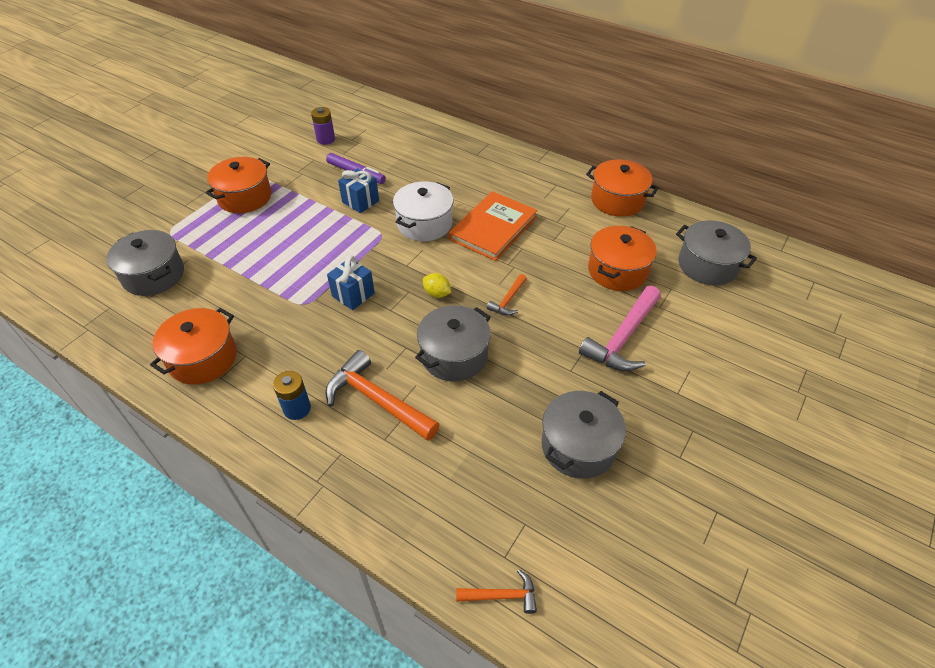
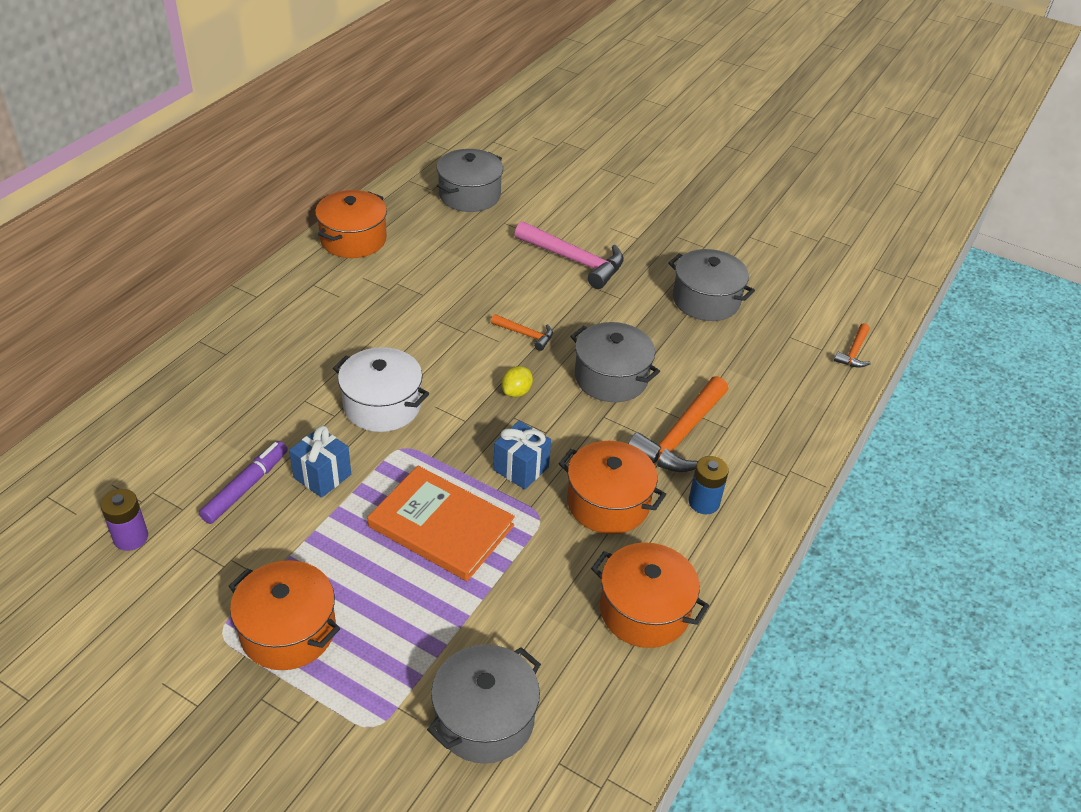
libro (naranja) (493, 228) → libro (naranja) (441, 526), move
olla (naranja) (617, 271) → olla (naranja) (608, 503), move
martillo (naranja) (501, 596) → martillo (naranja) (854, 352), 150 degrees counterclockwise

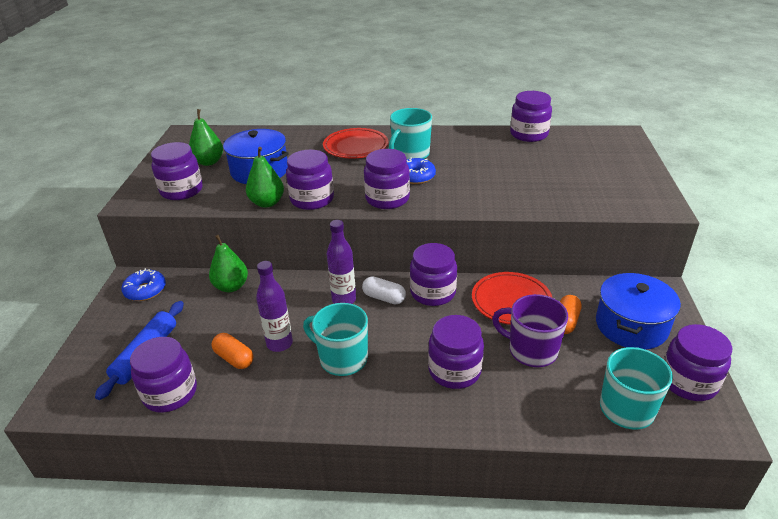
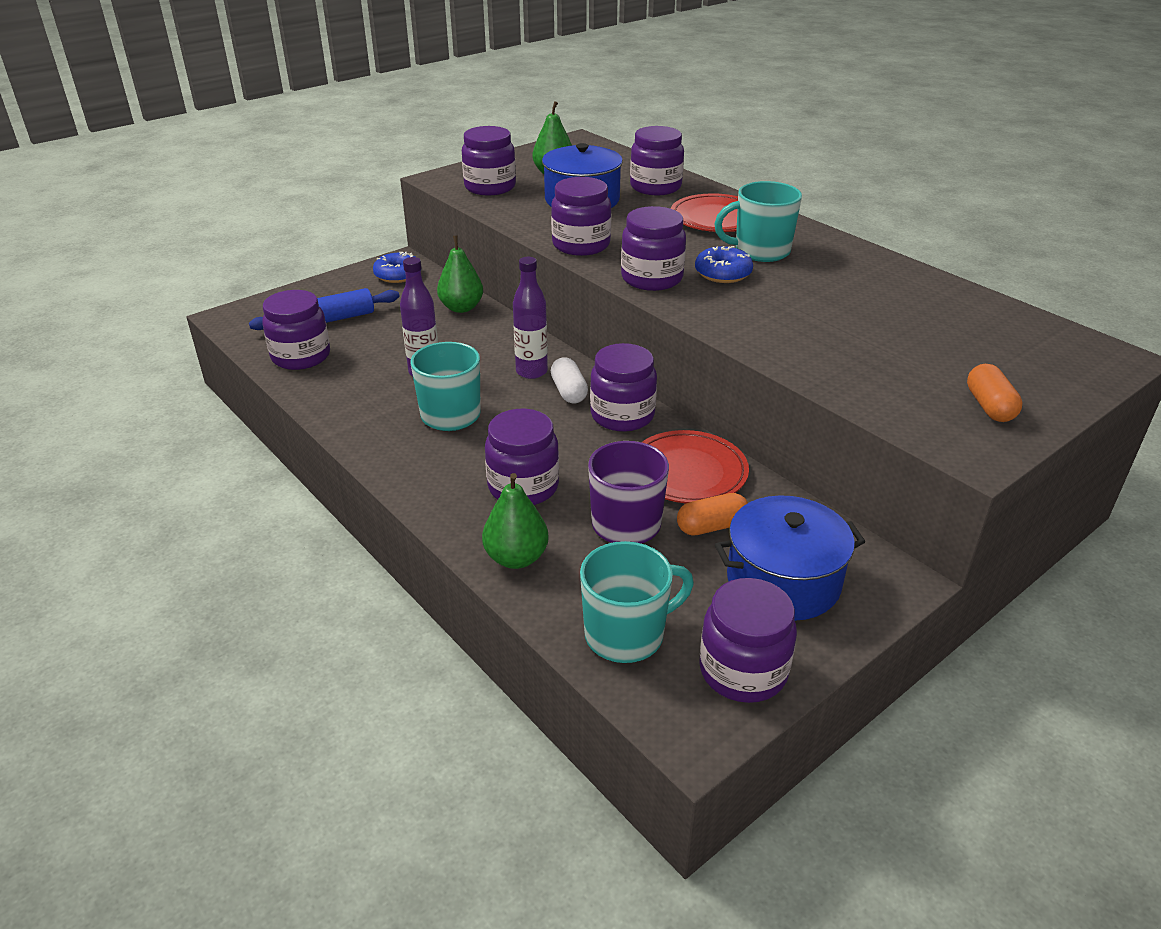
pera (verde) (267, 203) → pera (verde) (516, 558), move
tarro (morado) (529, 134) → tarro (morado) (655, 187), move
cápsula (naranja) (234, 358) → cápsula (naranja) (989, 406), move

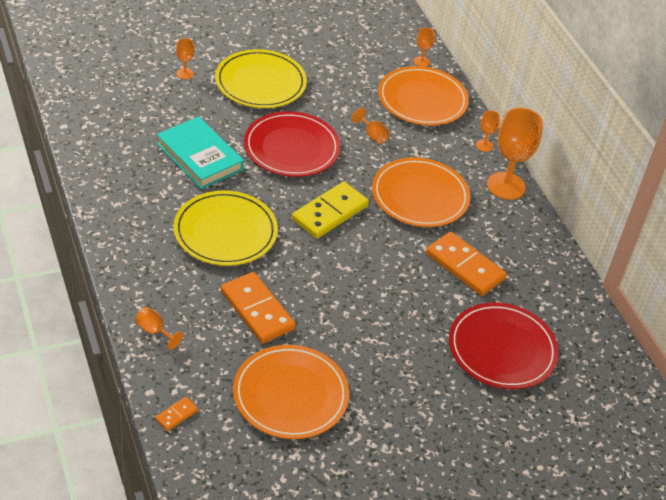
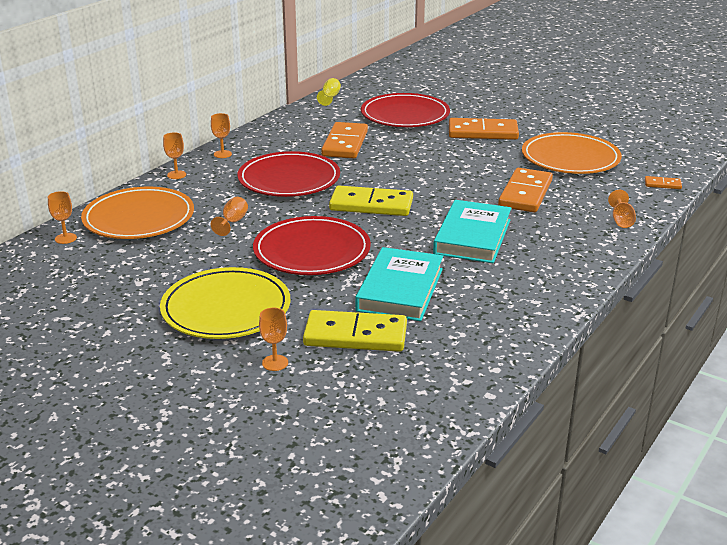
copa (naranja) (506, 186) → copa (naranja) (222, 154), x0.47
plato (naranja) (420, 196) → plato (rojo) (289, 179)
- → ficha de dominó (amarillo) (355, 335)
- → copa (amarillo) (330, 97)
plato (amarillo) (225, 232) → libro (turquesa) (472, 237)
- → ficha de dominó (naranja) (483, 132)

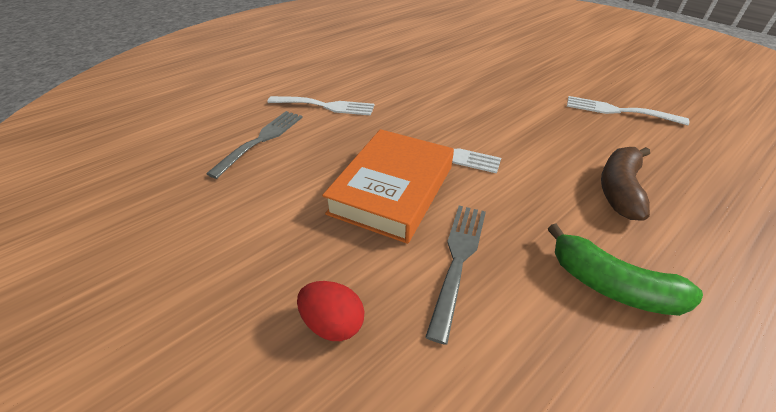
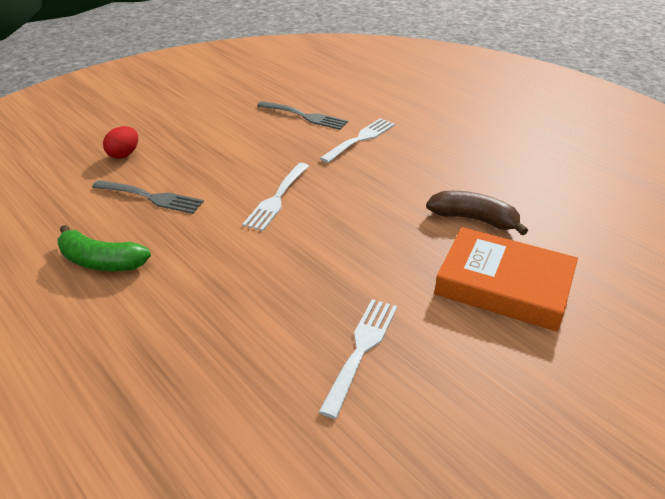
plátano (verde) (611, 285) → plátano (verde) (101, 262), 105 degrees counterclockwise
tenedor (blanco) (326, 106) → tenedor (blanco) (360, 139), 150 degrees counterclockwise
plátano (marrón) (619, 189) → plátano (marrón) (474, 219), move
libro (naranja) (392, 189) → libro (naranja) (504, 285), move

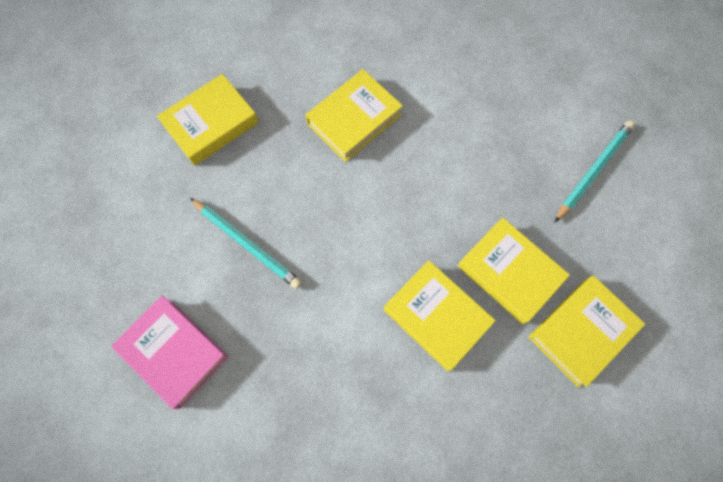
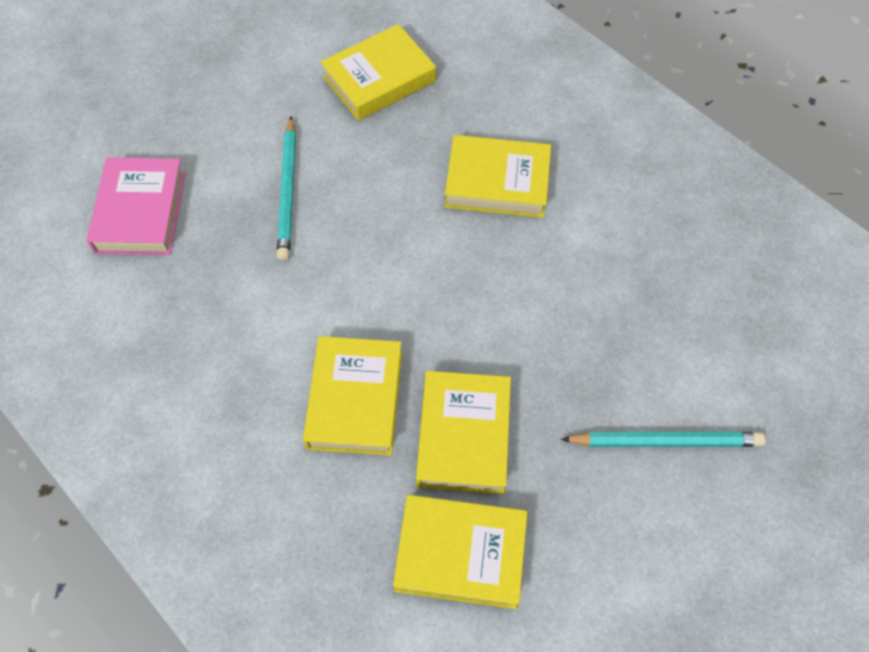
libro (amarillo) (211, 124) → libro (amarillo) (379, 79), 45 degrees counterclockwise

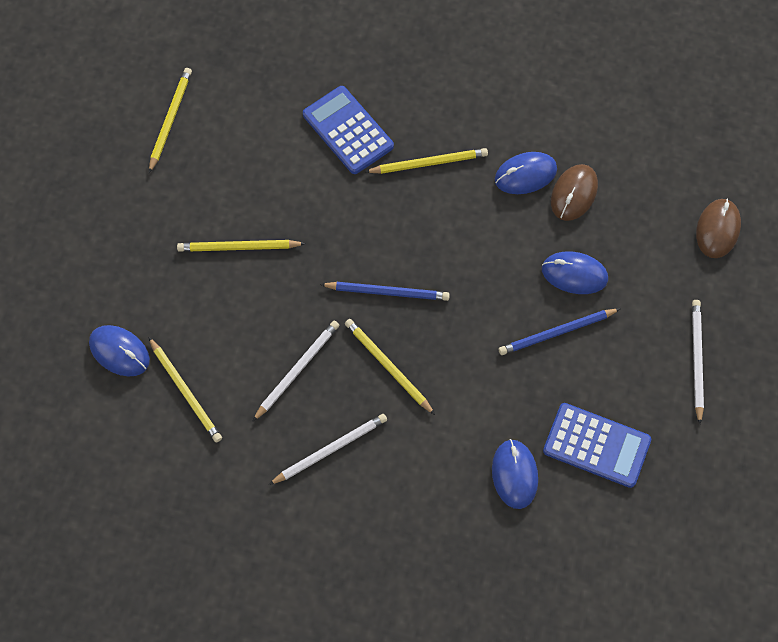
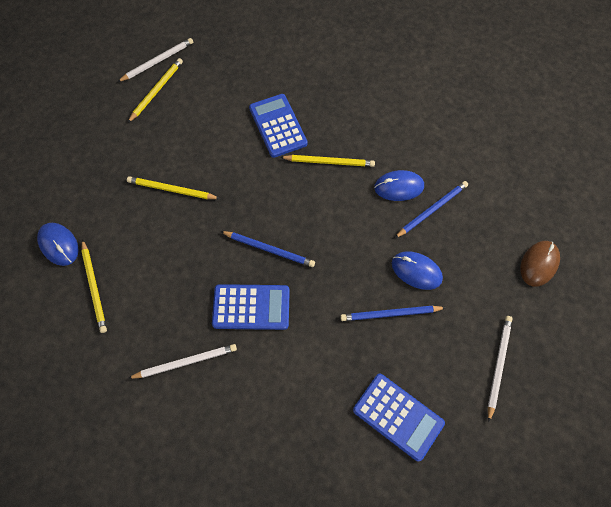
lápiz (blanco) (297, 370) → lápiz (blanco) (157, 61), move
lápiz (amarillo) (388, 366) → calculadora (azul) (251, 307)
ratón (marrón) (574, 194) → lápiz (azul) (432, 210)
ratón (azul) (514, 474) → -

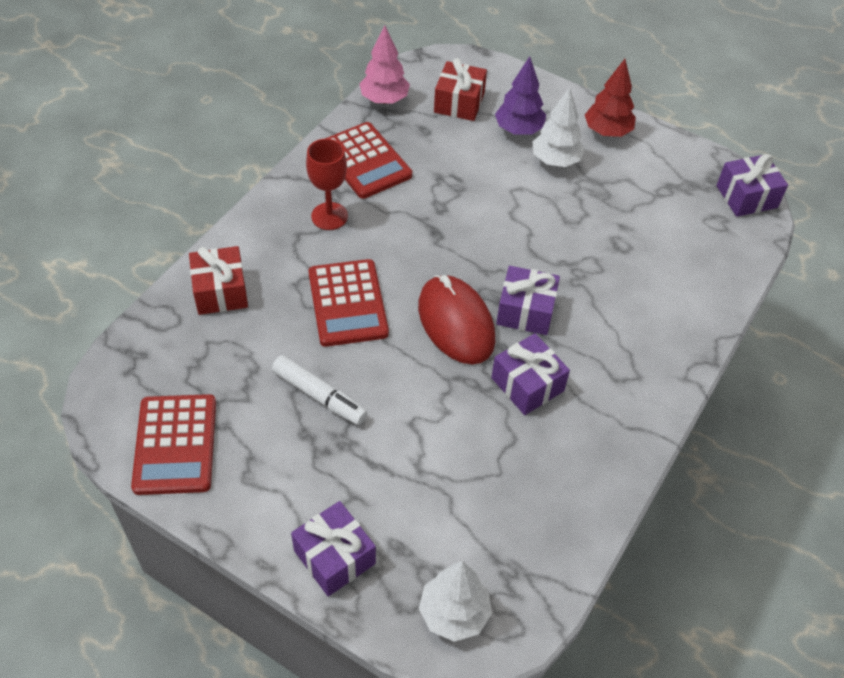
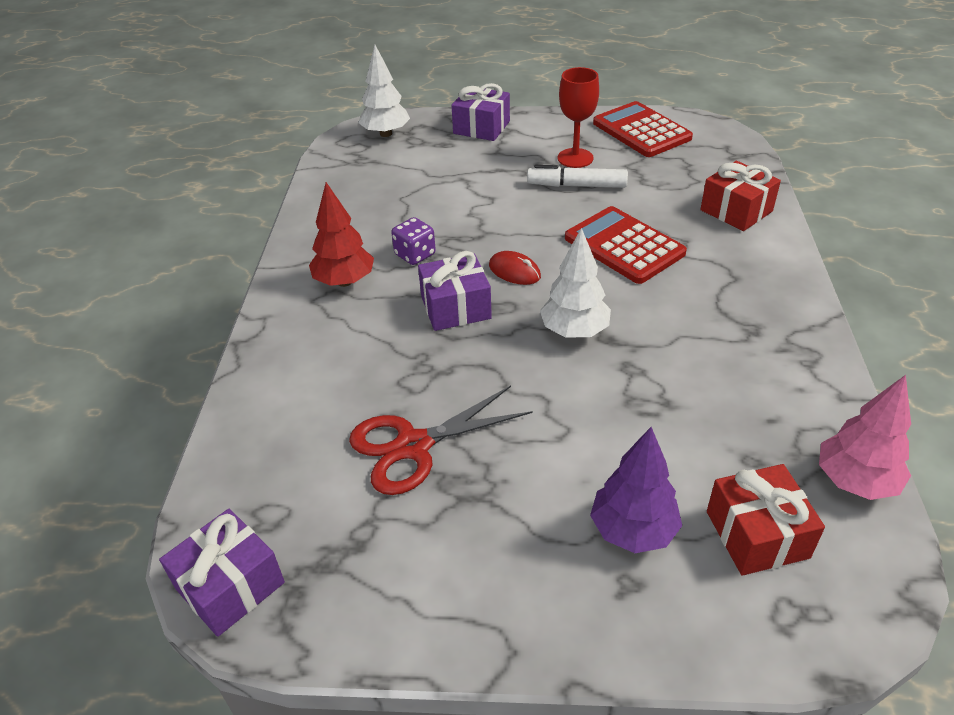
árbol (rojo) (607, 132) → árbol (rojo) (344, 281), move
- → tijeras (rojo) (413, 446)
regalo (morado) (527, 384) → dado (morado) (415, 255)
ratón (rojo) (456, 323) → ratón (rojo) (514, 271), x0.49
árbol (blanco) (555, 160) → árbol (blanco) (574, 331), move
copa (rojo) (329, 216) → copa (rojo) (575, 158), move
calculadora (rojo) (365, 161) → -

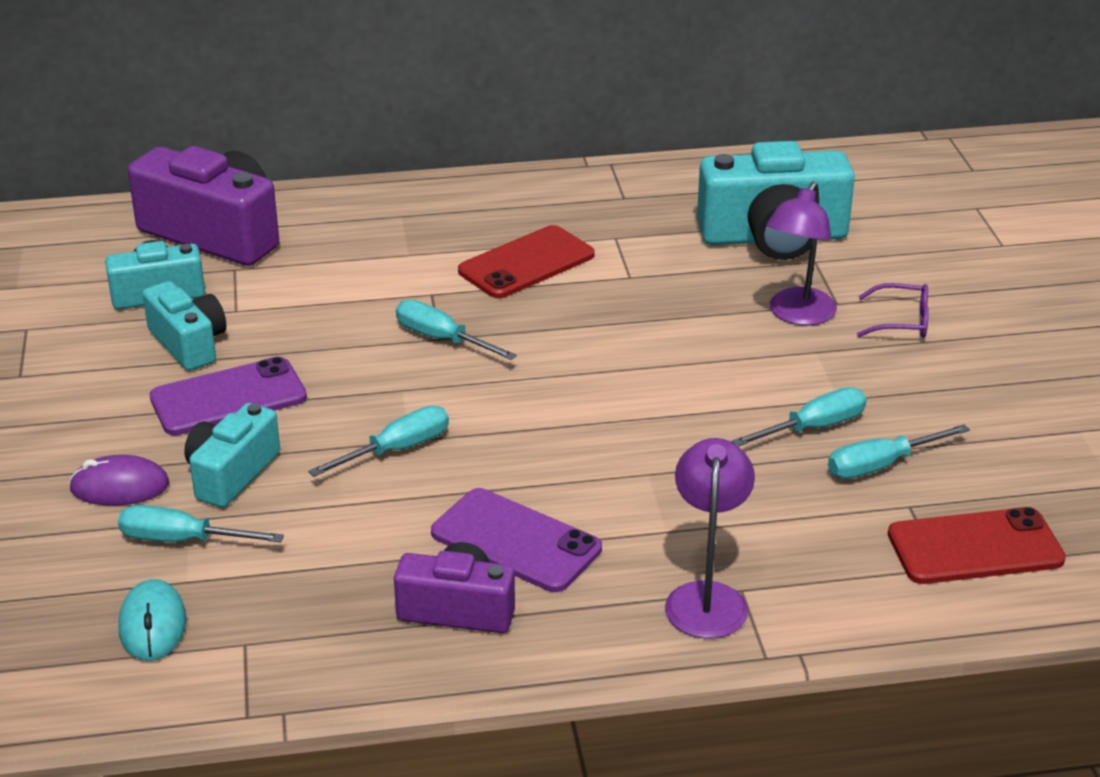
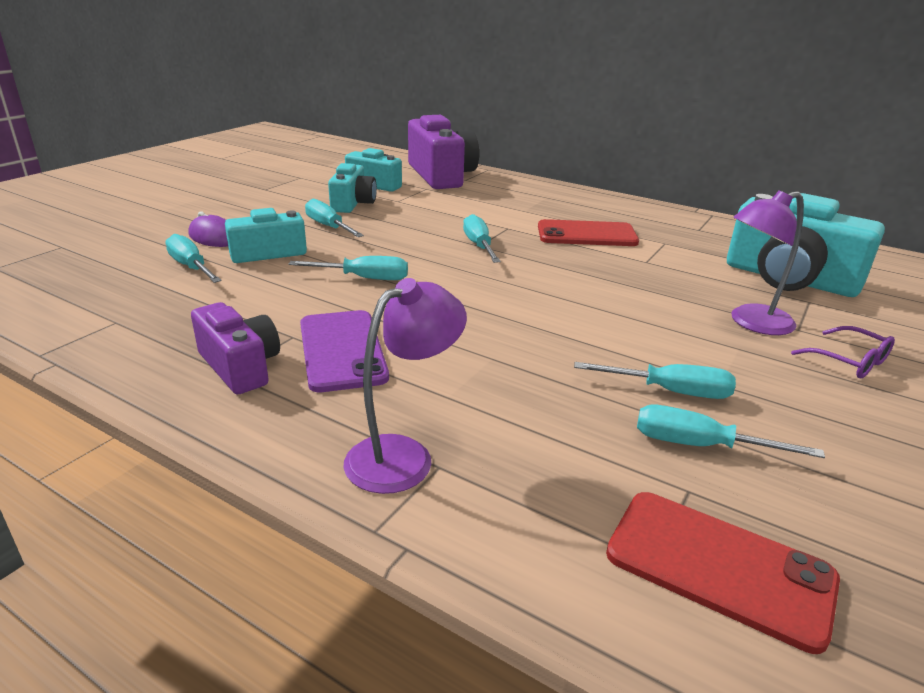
móvil (morado) (228, 398) → destornillador (turquesa) (328, 227)
ratón (turquesa) (153, 625) → -

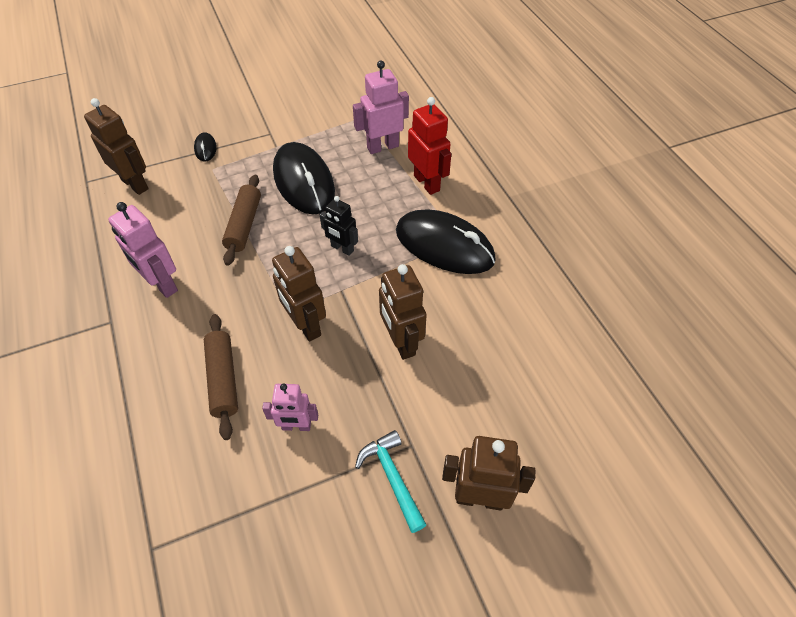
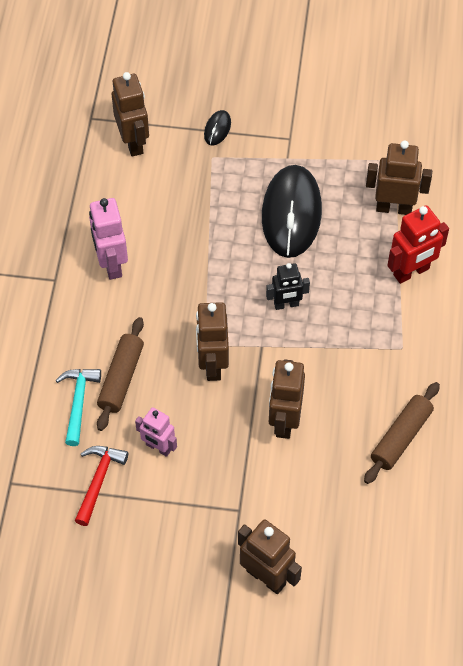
martillo (turquesa) (392, 477) → martillo (turquesa) (78, 402), move
- → martillo (rojo) (98, 481)
robot (negro) (342, 248) → robot (negro) (286, 304), 75 degrees counterclockwise
rodillo (marrón) (244, 225) → rodillo (marrón) (401, 437), move
robot (rosa) (382, 147) → robot (marrón) (393, 208)
robot (rojo) (427, 183) → robot (rojo) (411, 272), 60 degrees clockwise
ratón (negro) (444, 246) → -

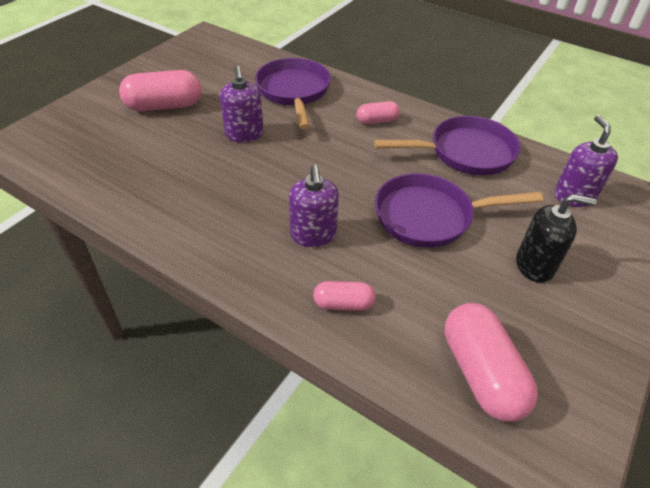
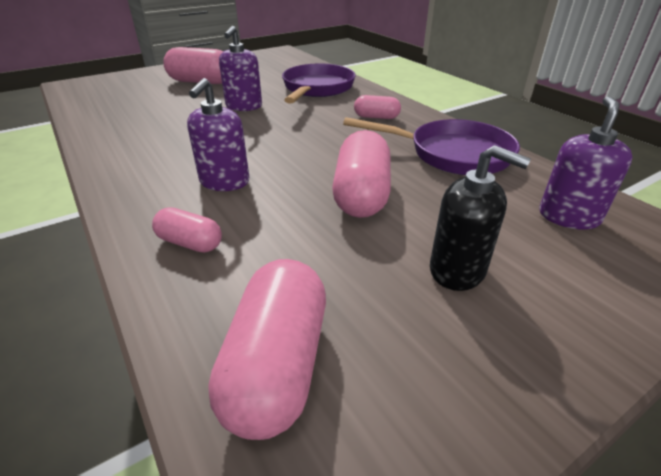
sartén (morado) (429, 216) → cápsula (rosa) (362, 195)

